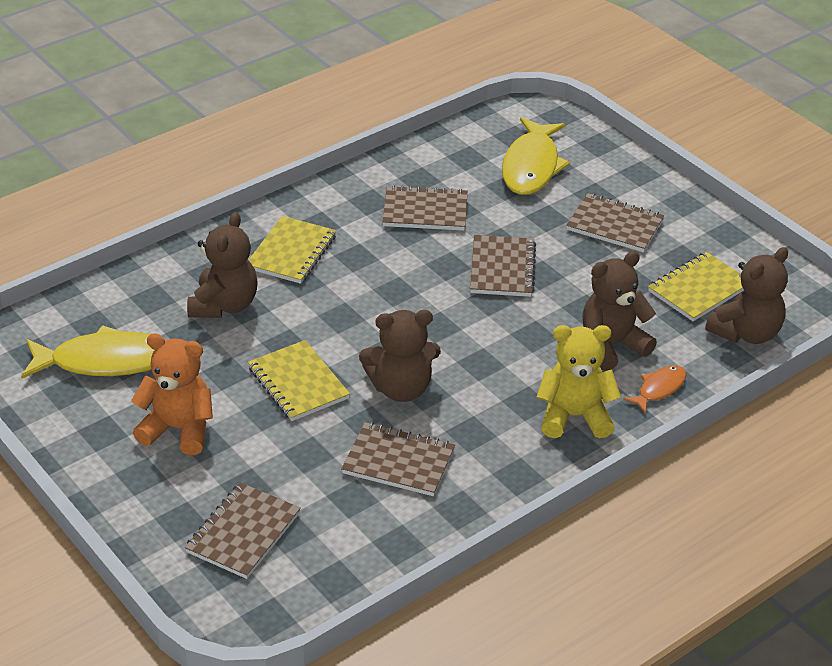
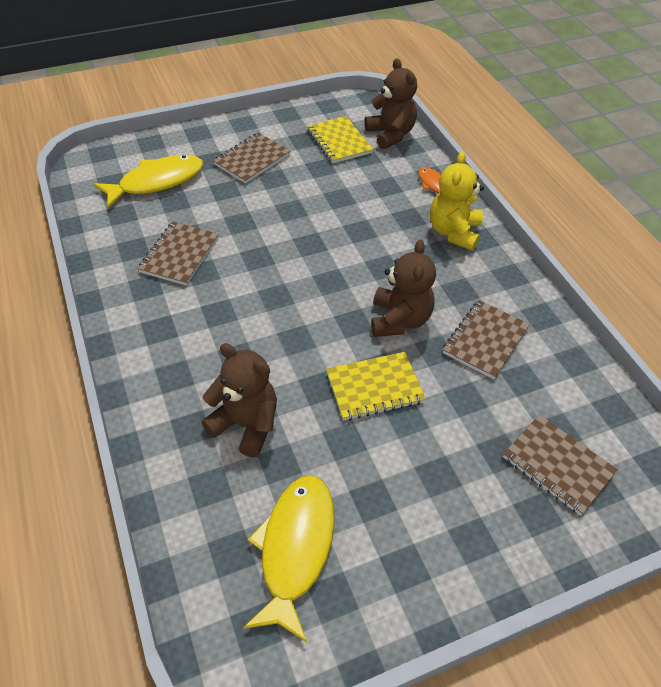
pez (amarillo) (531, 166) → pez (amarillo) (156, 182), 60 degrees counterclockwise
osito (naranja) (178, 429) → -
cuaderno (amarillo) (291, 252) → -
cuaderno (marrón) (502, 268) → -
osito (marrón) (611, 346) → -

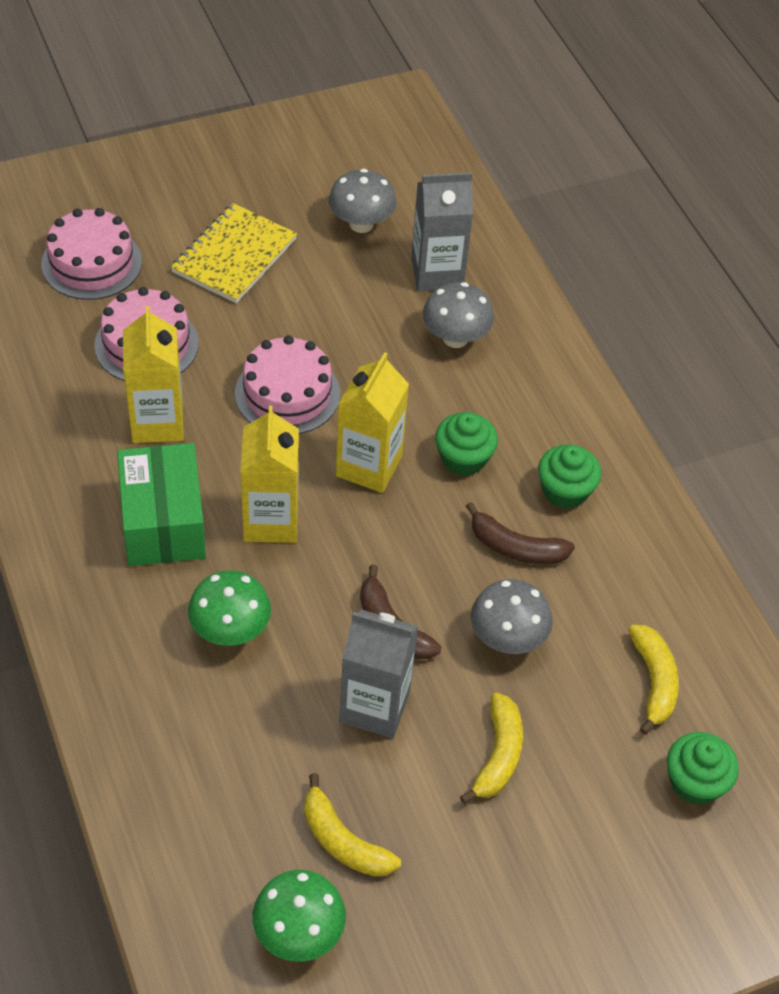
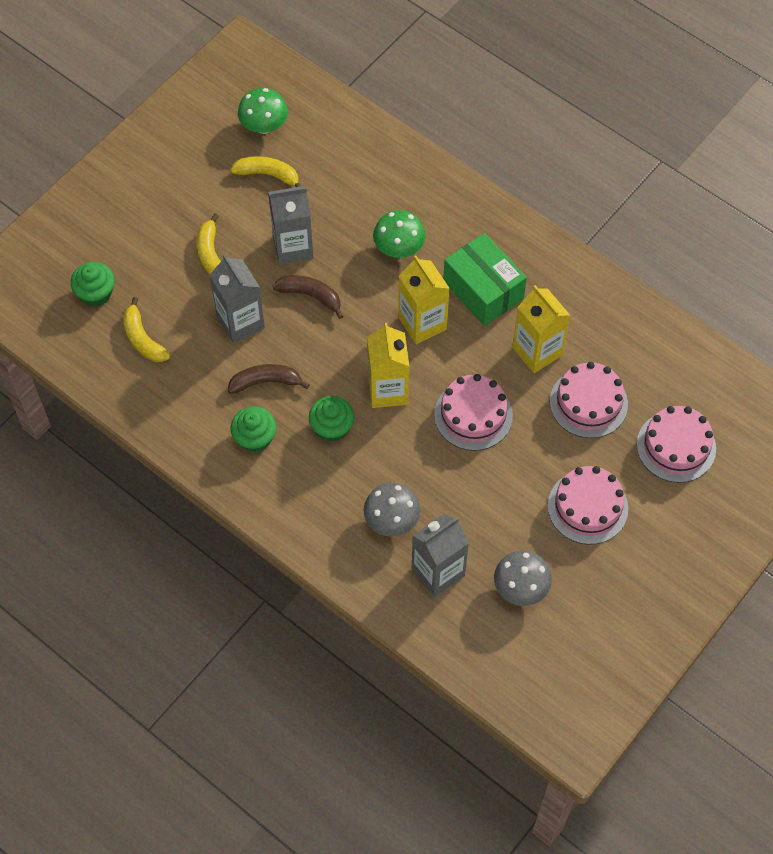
seta (gris) (507, 638) → cartón de leche (gris) (240, 322)
cuaderno (amarillo) (234, 256) → tarta (rosa) (587, 507)

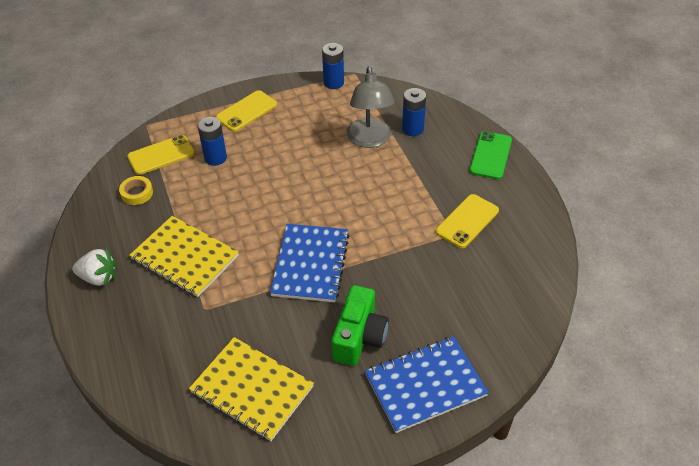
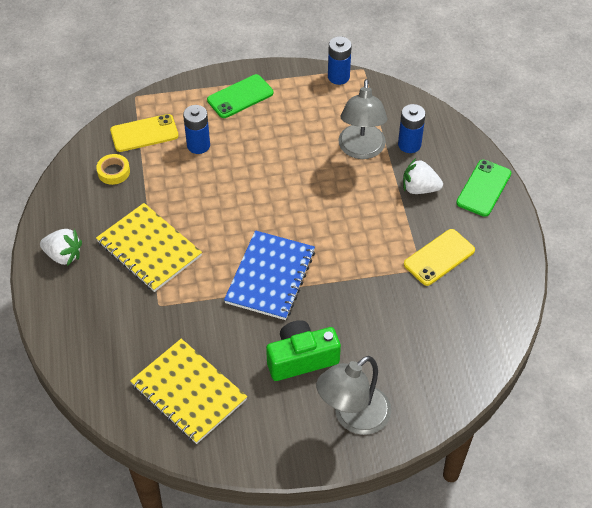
móvil (amarillo) (246, 111) → móvil (verde) (240, 97)
cámara (verde) (359, 337) → cámara (verde) (301, 359), 135 degrees counterclockwise
cuaderno (azul) (425, 385) → lámpara (gris) (353, 417)
- → fresa (blanco) (419, 188)

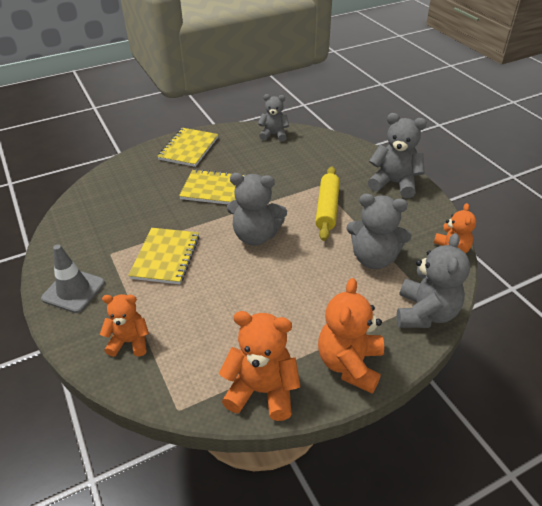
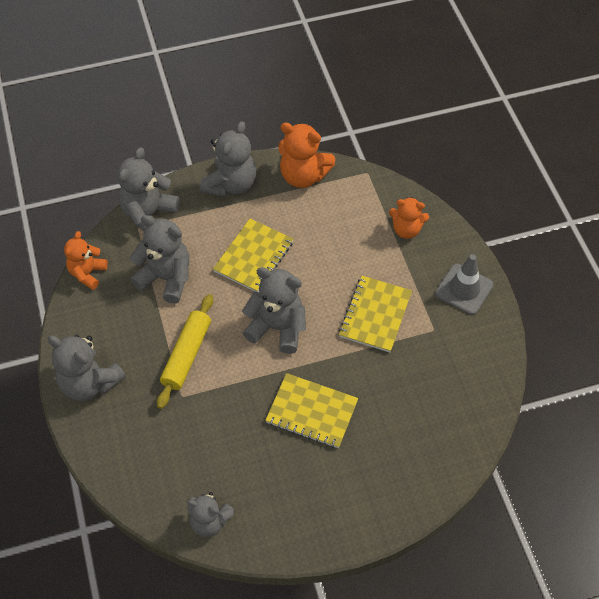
osito (naranja) (349, 364) → osito (gris) (231, 184)
cuaderno (amarillo) (189, 148) → cuaderno (amarillo) (253, 257), move

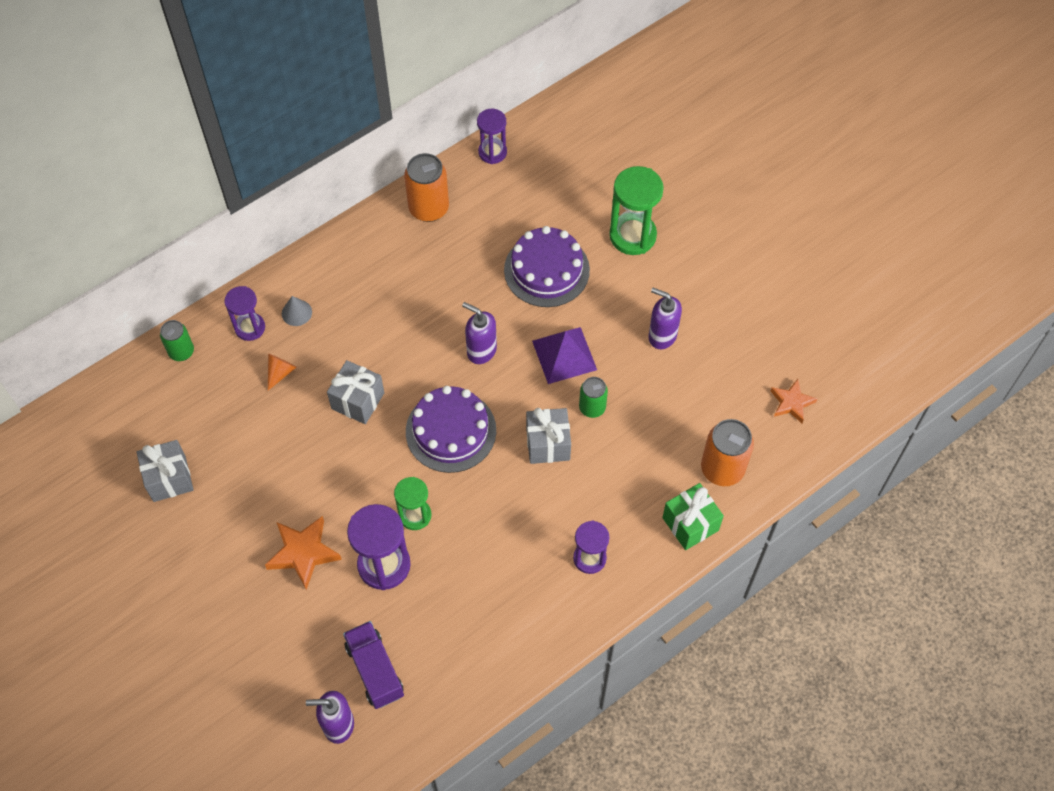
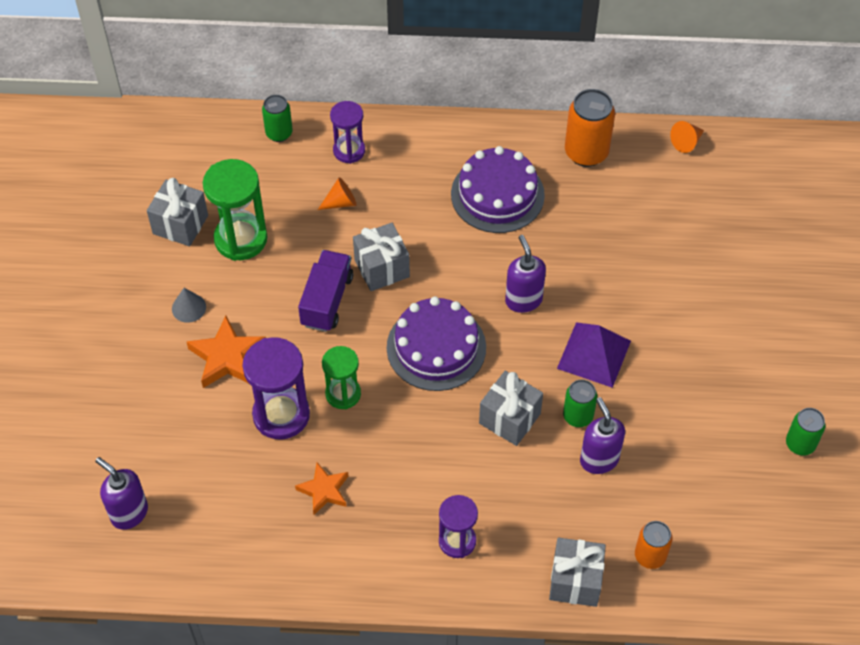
cono (gris) (296, 312) → cono (gris) (189, 308), move
reloj de arena (verde) (632, 236) → reloj de arena (verde) (241, 239), move
estrella (naranja) (791, 403) → estrella (naranja) (324, 490), move
camión (morado) (375, 670) → camión (morado) (327, 301), move
tarta (morado) (546, 270) → tarta (morado) (497, 194), move
regalo (verde) (690, 524) → regalo (gris) (575, 581)
dispensador de jabón (morado) (662, 336) → dispensador de jabón (morado) (599, 459), move
lata (naranja) (722, 469) → lata (naranja) (650, 556), x0.62
reloj de arena (morado) (492, 152) → cono (naranja) (686, 142)
- → lata (verde) (800, 444)

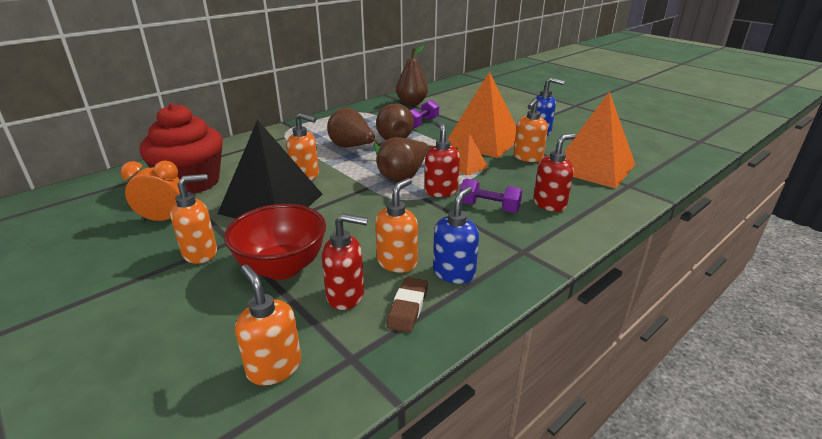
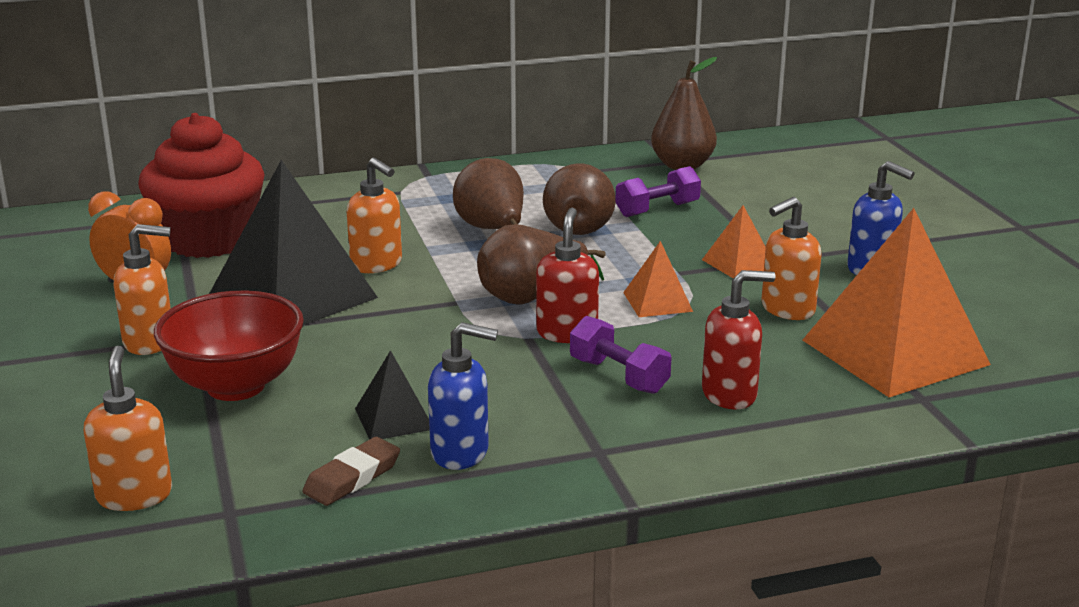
dispensador de jabón (naranja) (397, 262) → pirámide (negro) (394, 419)
dispensador de jabón (azul) (454, 273) → dispensador de jabón (azul) (460, 453), 45 degrees clockwise
pirámide (naranja) (483, 141) → pirámide (naranja) (738, 263), x0.46
dispensador de jabón (rojo) (346, 296) → -

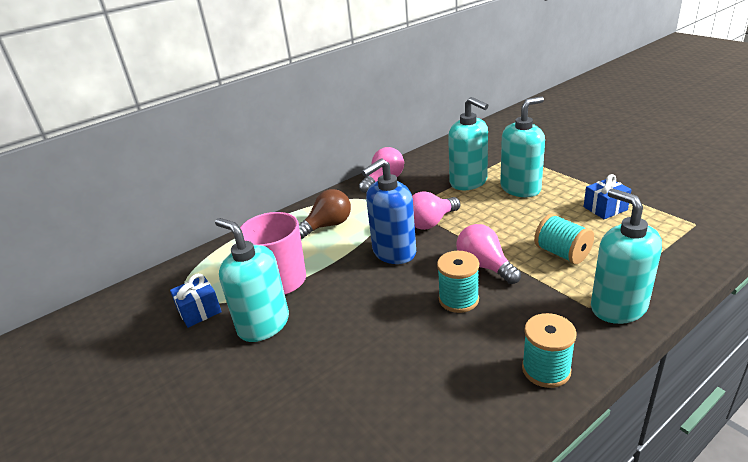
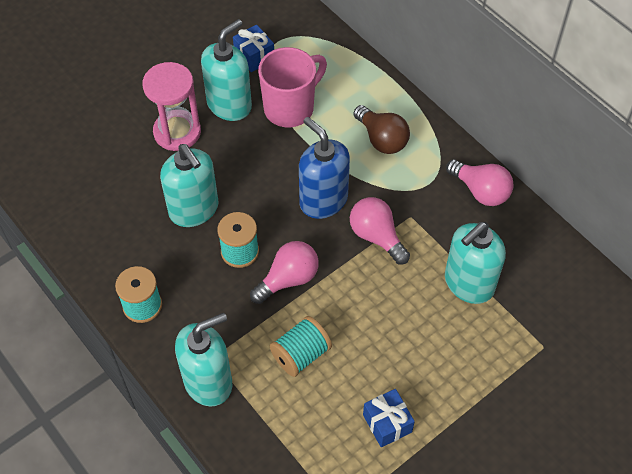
- → reloj de arena (rosa) (177, 132)
dispensador de jabón (turquesa) (520, 188) → dispensador de jabón (turquesa) (194, 210), move

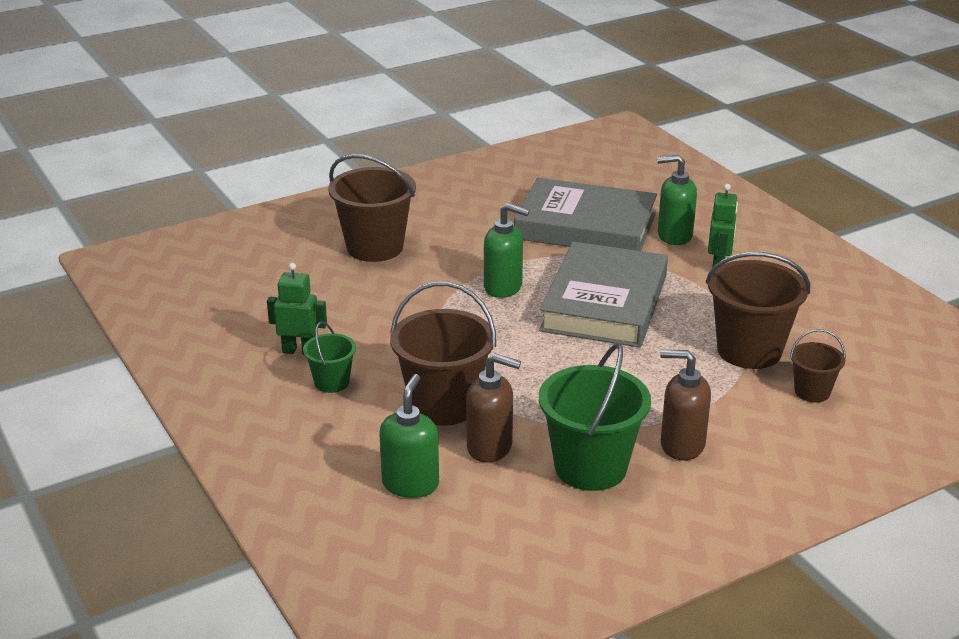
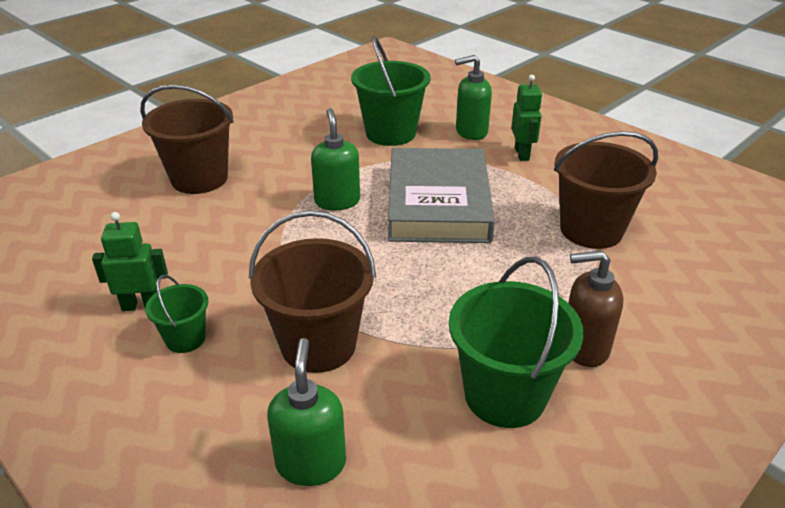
dispensador de jabón (verde) (503, 287) → dispensador de jabón (verde) (337, 201), 105 degrees counterclockwise
libro (gris) (585, 226) → balde (verde) (390, 133)
dispensador de jabón (marrón) (490, 447) → -
balde (marrón) (812, 392) → -

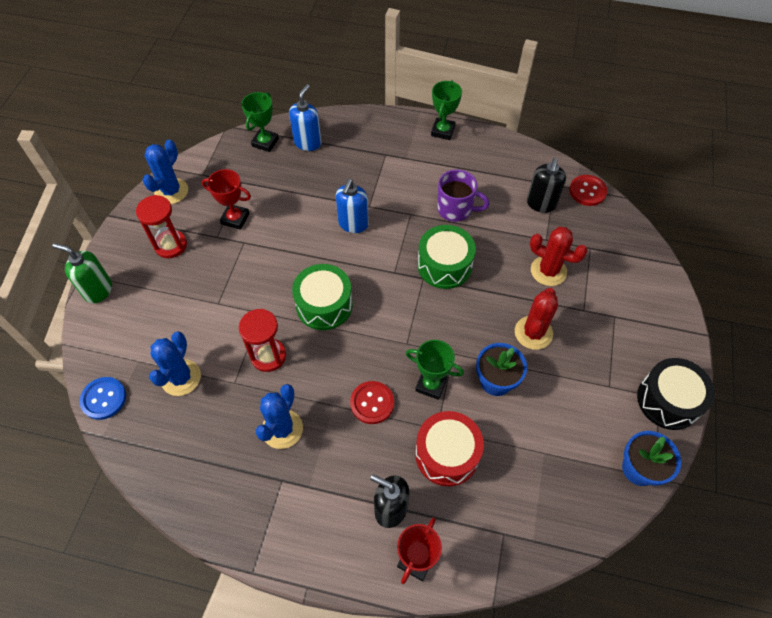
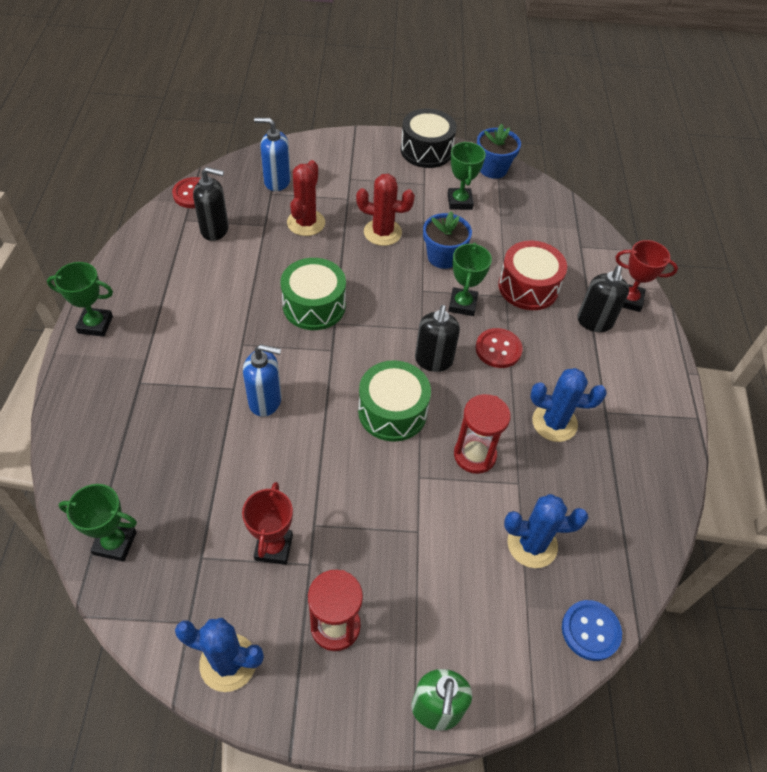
dispensador de jabón (azul) (308, 142) → dispensador de jabón (azul) (277, 181), move
- → dispensador de jabón (negro) (433, 360)
- → trofeo (verde) (459, 202)
taza (morado) (455, 209) → -

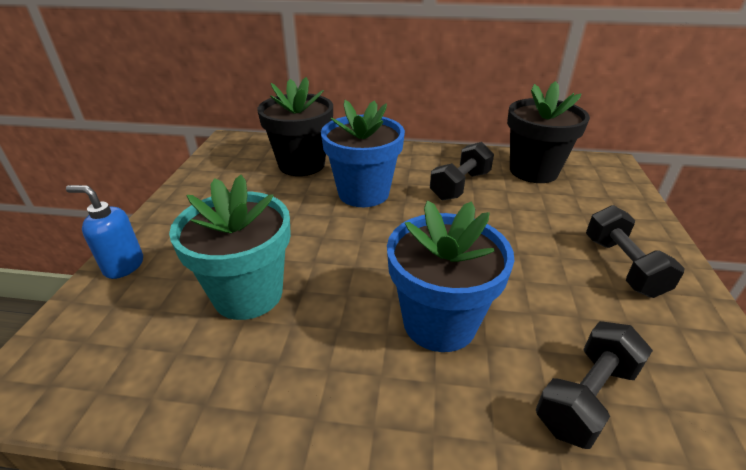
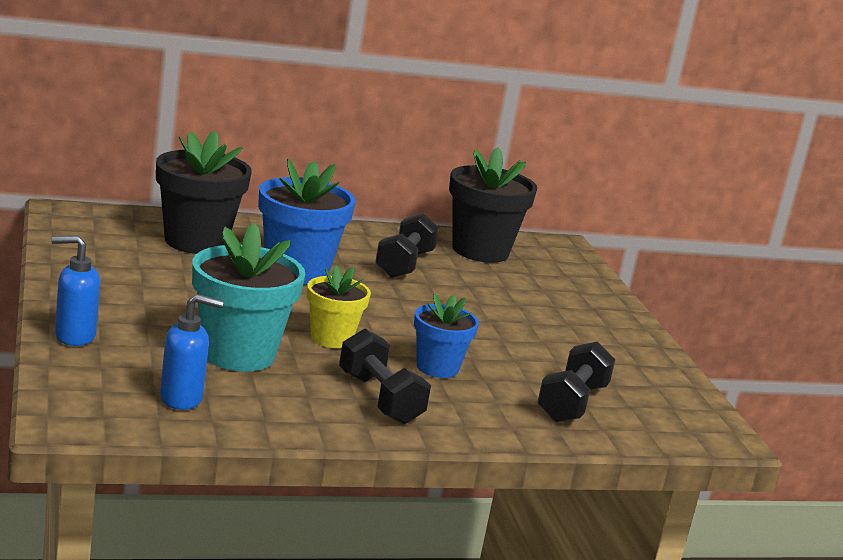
- → dispensador de jabón (azul) (182, 399)
- → maceta (amarillo) (331, 338)
mancuerna (negro) (622, 266) → mancuerna (negro) (379, 399), move
maceta (azul) (439, 322) → maceta (azul) (437, 368), x0.60

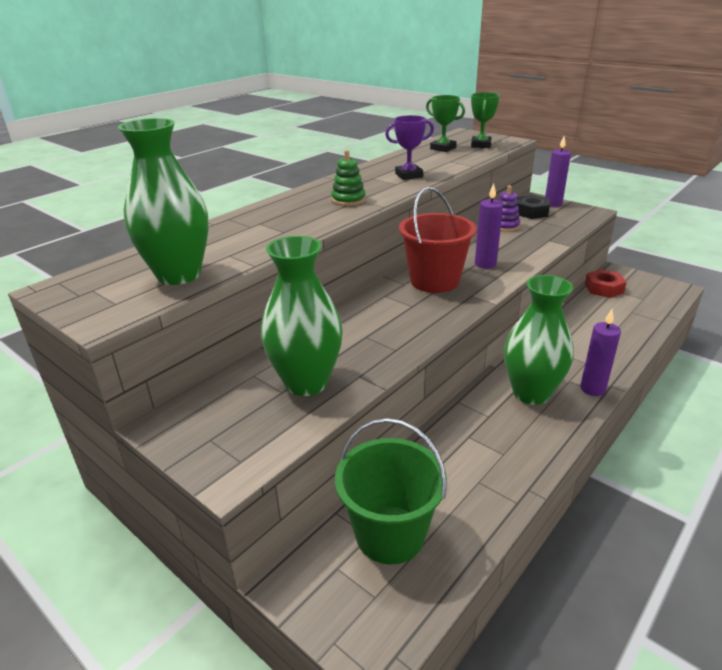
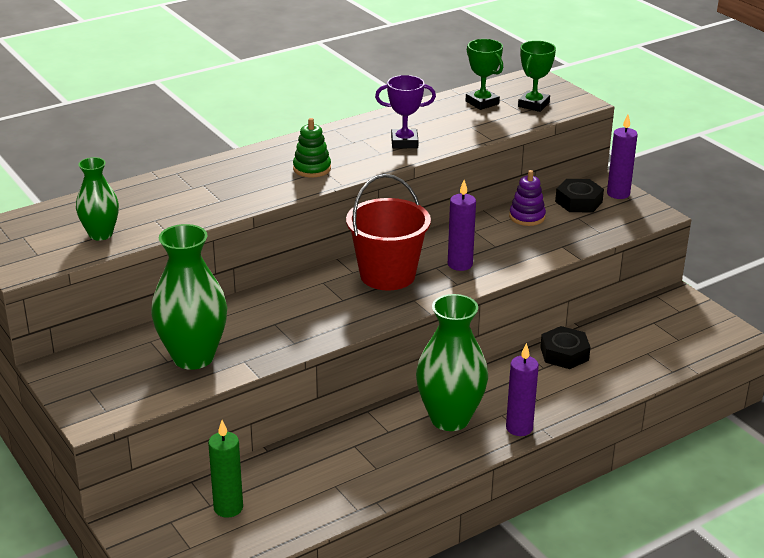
florero (verde) (179, 275) → florero (verde) (100, 234), x0.58
balde (verde) (390, 534) → vela (verde) (228, 508)
- → tuerca (negro) (564, 354)
tuerca (rojo) (604, 288) → -

